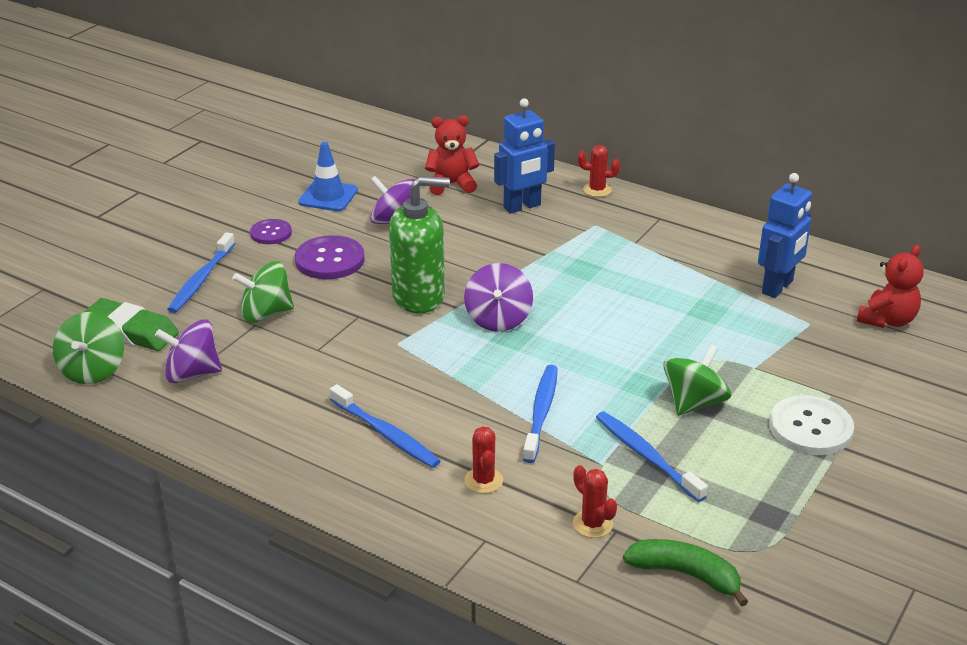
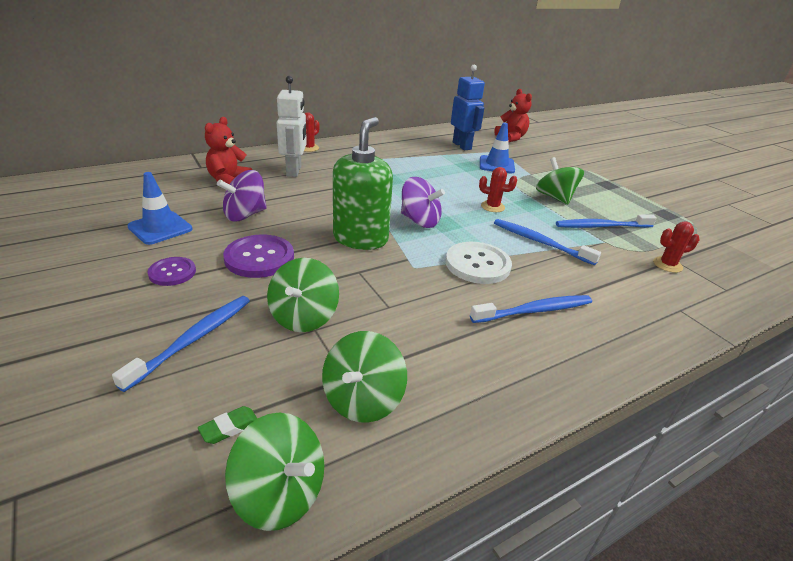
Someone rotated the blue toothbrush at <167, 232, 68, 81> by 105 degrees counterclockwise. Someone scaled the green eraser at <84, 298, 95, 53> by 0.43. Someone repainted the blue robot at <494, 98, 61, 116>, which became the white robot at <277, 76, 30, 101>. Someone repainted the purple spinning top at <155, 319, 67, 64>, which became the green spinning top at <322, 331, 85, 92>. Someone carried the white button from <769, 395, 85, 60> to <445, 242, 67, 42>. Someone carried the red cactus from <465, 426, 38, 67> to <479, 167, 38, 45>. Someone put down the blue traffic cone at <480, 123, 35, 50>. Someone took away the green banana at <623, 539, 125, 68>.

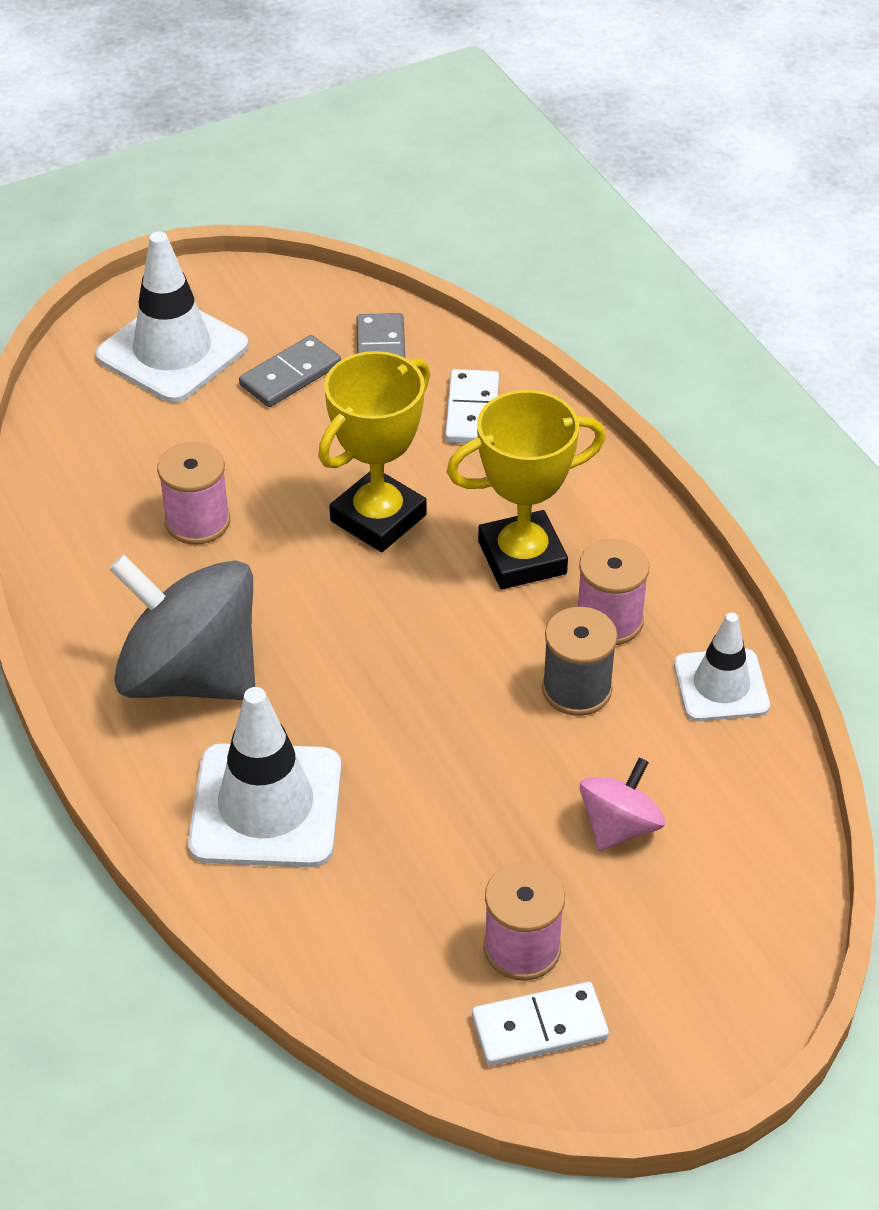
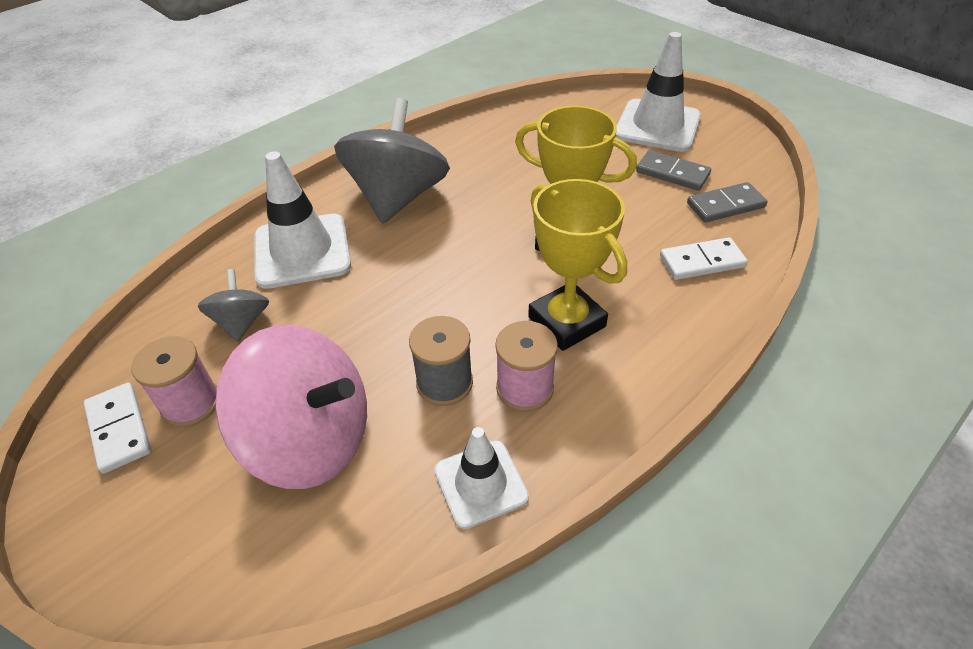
Someone put down the grey spinning top at <198, 269, 71, 73>. Someone scaled the pink spinning top at <580, 758, 85, 93> by 2.02. Someone took away the pink spool at <157, 442, 73, 103>.

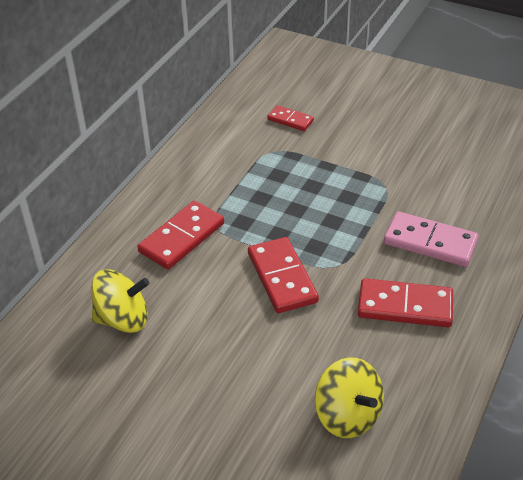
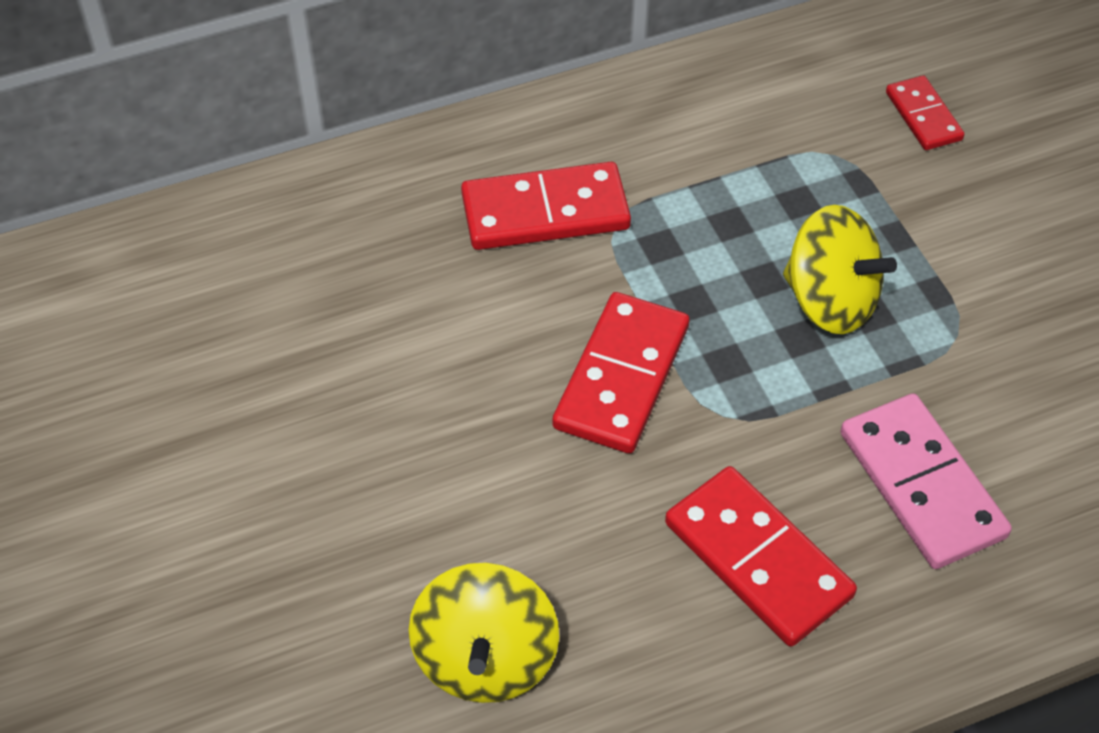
Someone carried the yellow spinning top from <91, 270, 58, 63> to <783, 205, 114, 129>.

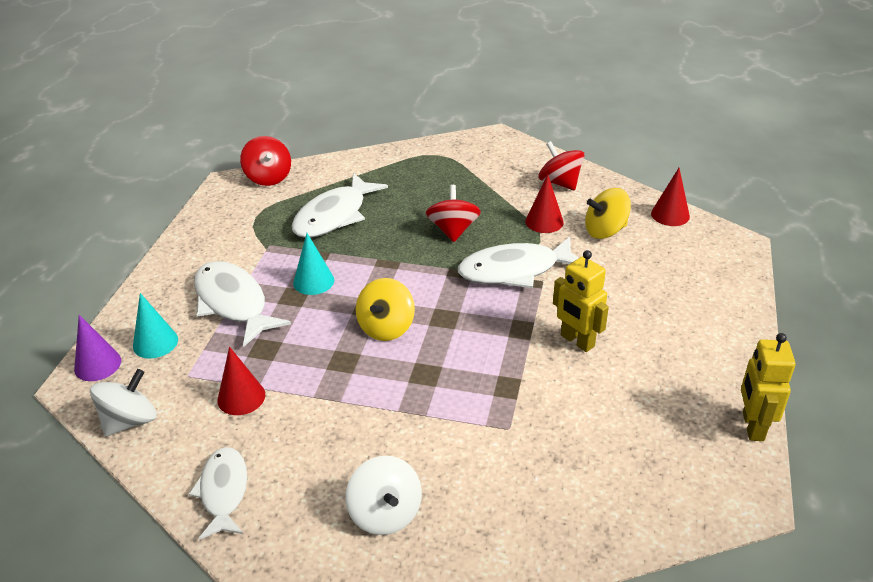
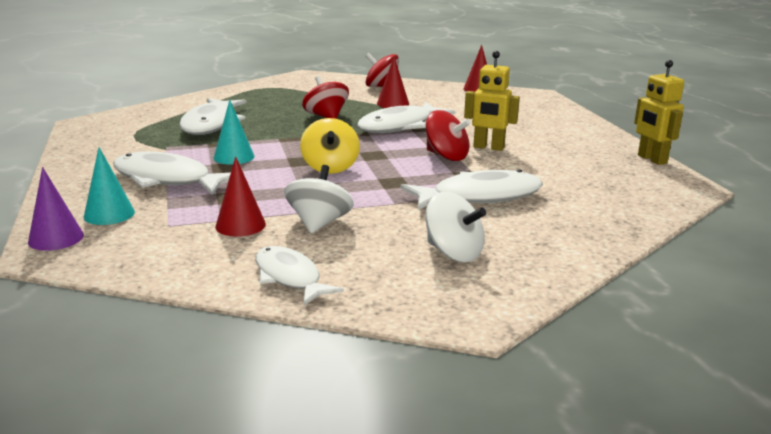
Someone carried the white spinning top from <90, 369, 67, 68> to <284, 165, 70, 69>. Someone put down the white fish at <400, 169, 143, 41>. Someone carried the red spinning top from <240, 136, 51, 50> to <426, 110, 45, 51>. Someone took away the yellow spinning top at <585, 188, 46, 51>.

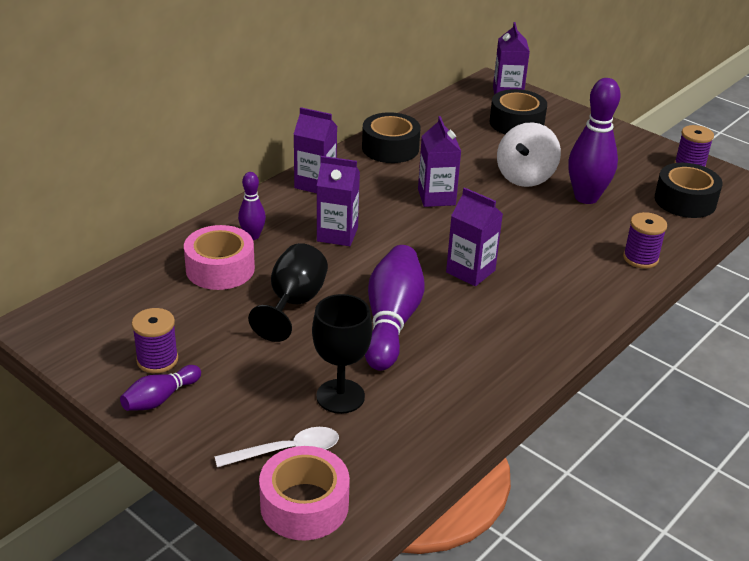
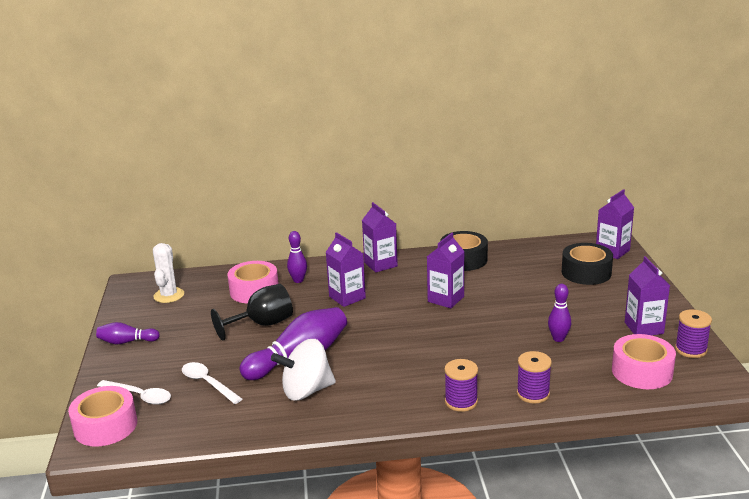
Someone put down the white cactus at <153, 243, 31, 60>. Someone swapped the black goblet at <312, 294, 60, 120> for the white spoon at <182, 362, 60, 42>. Someone carried the white spinning top from <497, 122, 64, 65> to <271, 339, 65, 62>. Someone carried the purple spool from <132, 308, 46, 65> to <444, 359, 34, 53>. Someone scaled the purple bowling pin at <568, 78, 53, 126> by 0.53. Someone repainted the black tape at <655, 163, 68, 55>, which became the pink tape at <612, 334, 64, 55>. Someone carried the purple carton from <446, 187, 57, 99> to <625, 256, 45, 79>.

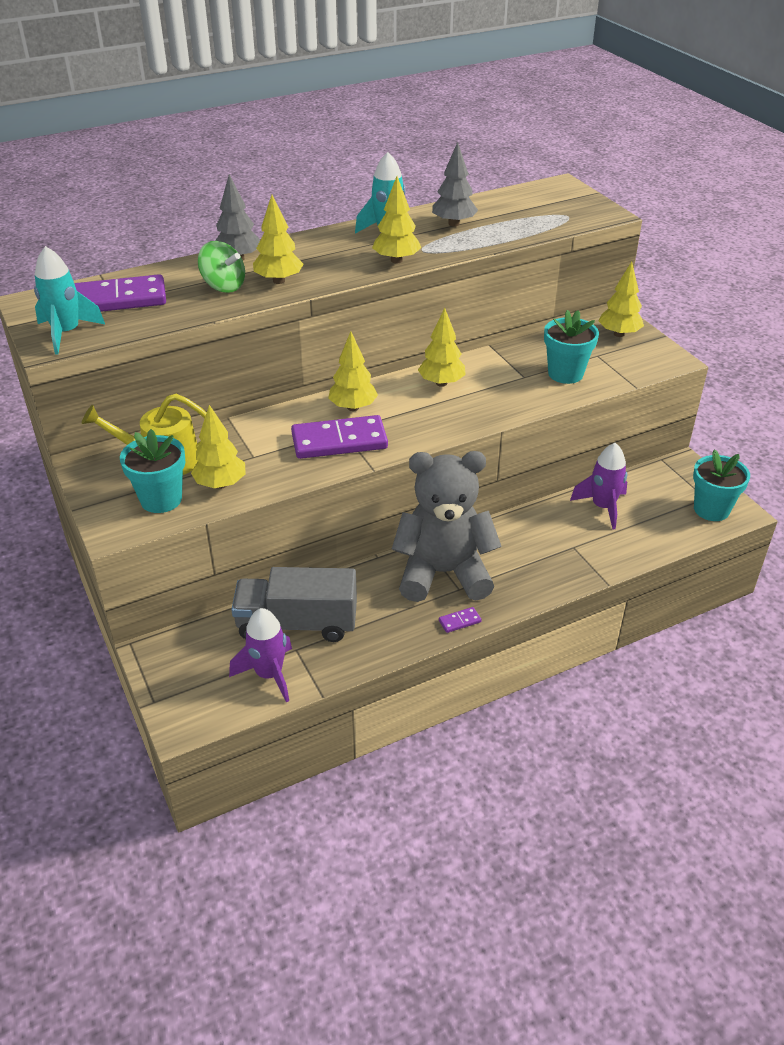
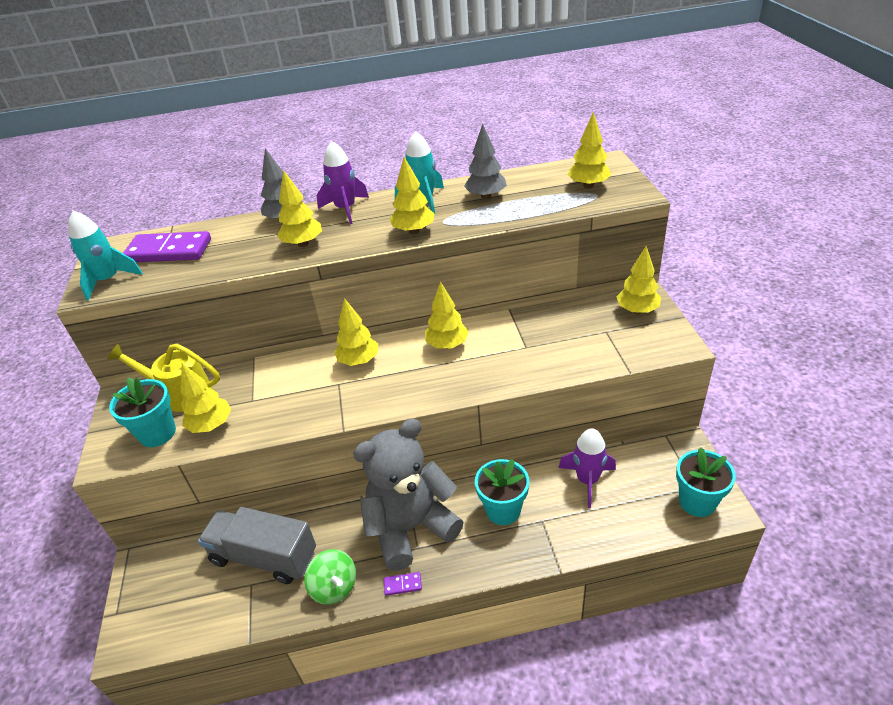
Someone carried the green spinning top from <198, 241, 47, 52> to <304, 549, 52, 56>. Someone carried the purple rocket from <229, 608, 63, 94> to <317, 141, 52, 83>. Someone rotated the grey teddy bear at <392, 451, 110, 151> by 45 degrees counterclockwise. Someone carried the turquoise flower pot from <544, 310, 55, 74> to <475, 459, 54, 66>. Someone put down the yellow tree at <568, 112, 43, 76>. Someone took away the purple domino at <291, 415, 97, 44>.

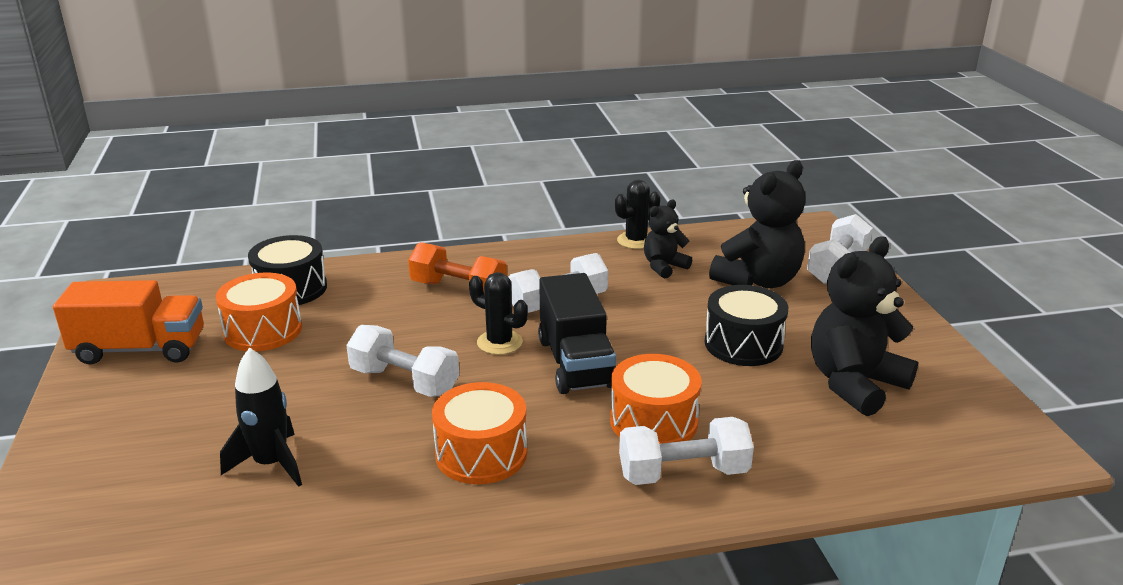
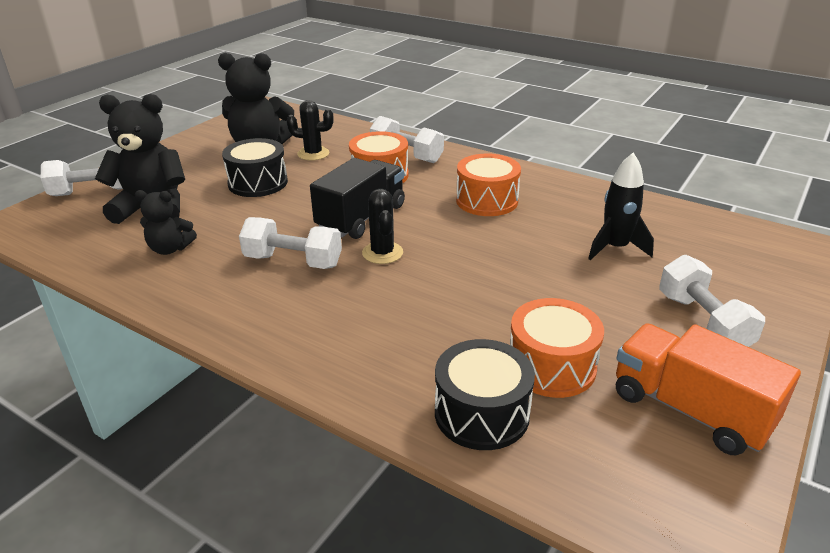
Someone carried the black cactus from <615, 180, 45, 69> to <286, 100, 48, 60>. Someone carried the white dumbbell from <346, 325, 113, 72> to <659, 255, 106, 92>. Someone took away the orange dumbbell at <408, 242, 99, 49>.

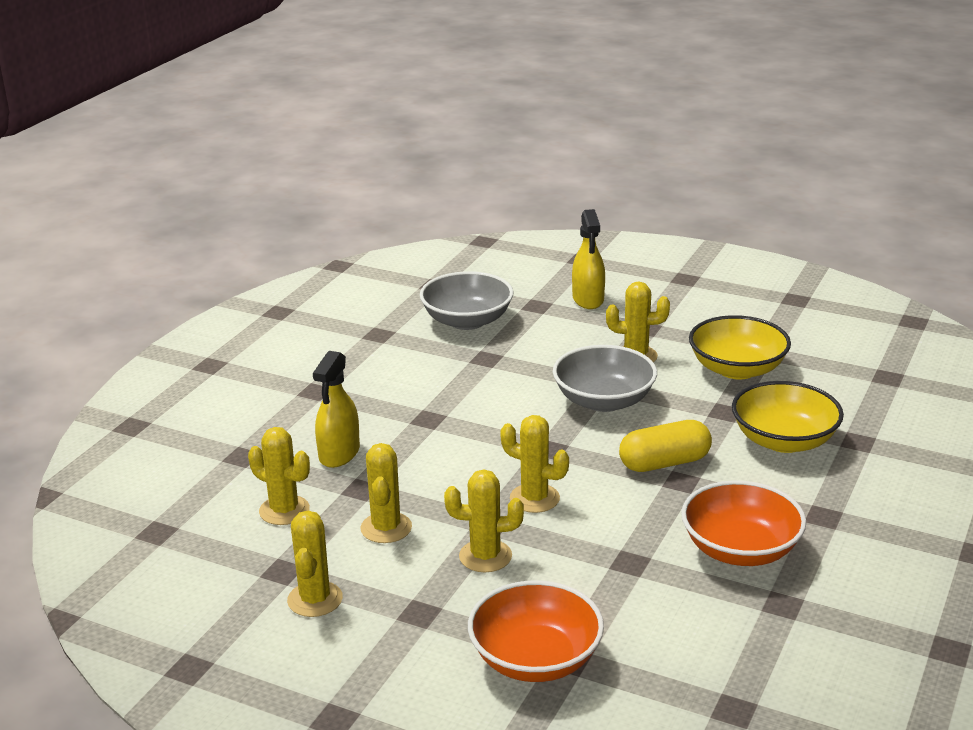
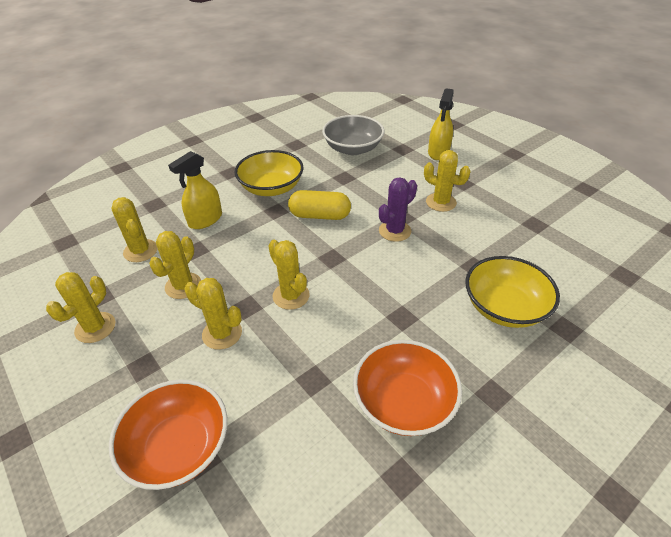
Someone carried the yellow bowl from <689, 315, 102, 64> to <235, 150, 69, 46>. Someone carried the yellow capsule from <619, 420, 93, 52> to <288, 190, 63, 30>. Someone swapped the grey bowl at <553, 345, 104, 67> for the purple cactus at <379, 177, 38, 65>.

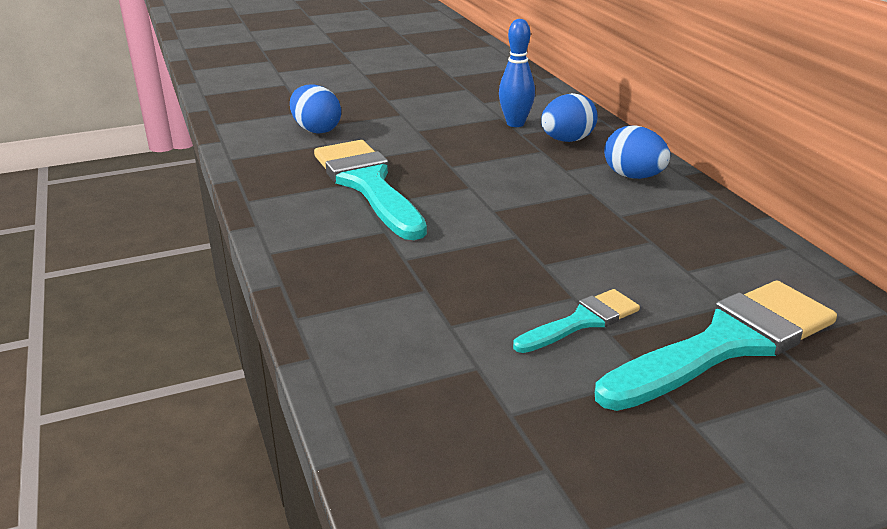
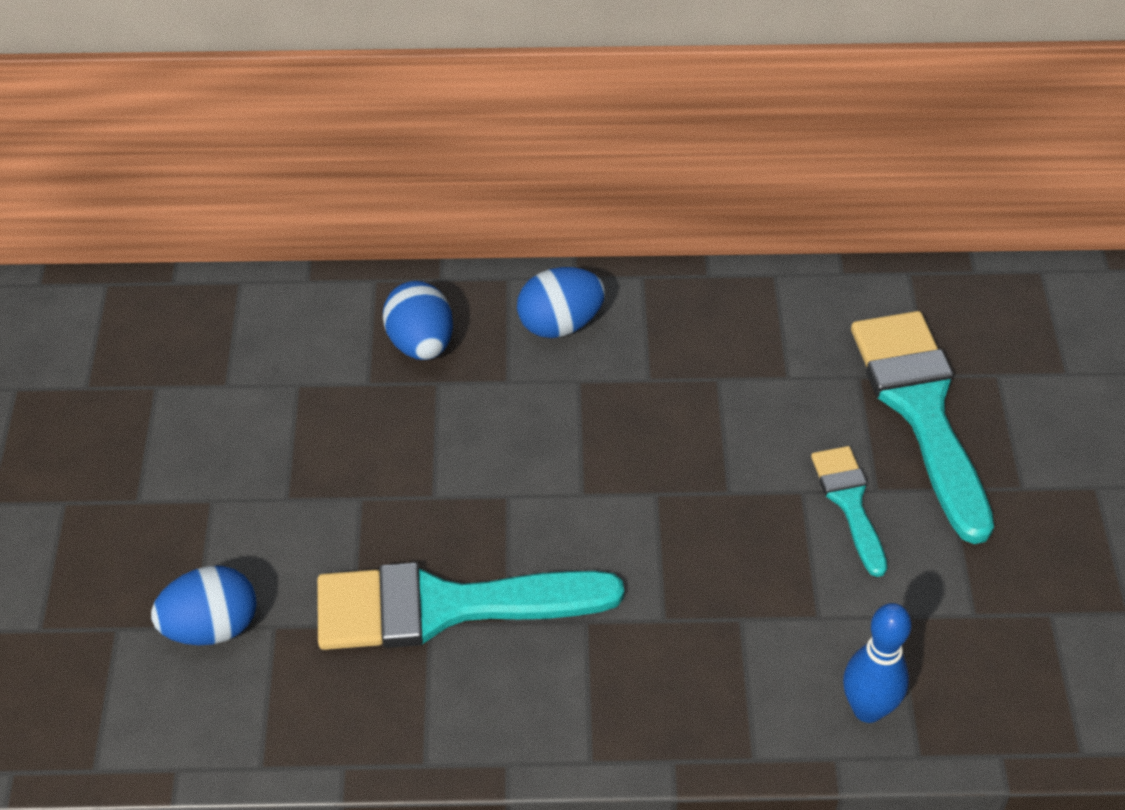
Someone carried the blue bowling pin from <499, 19, 36, 108> to <843, 603, 69, 120>.

